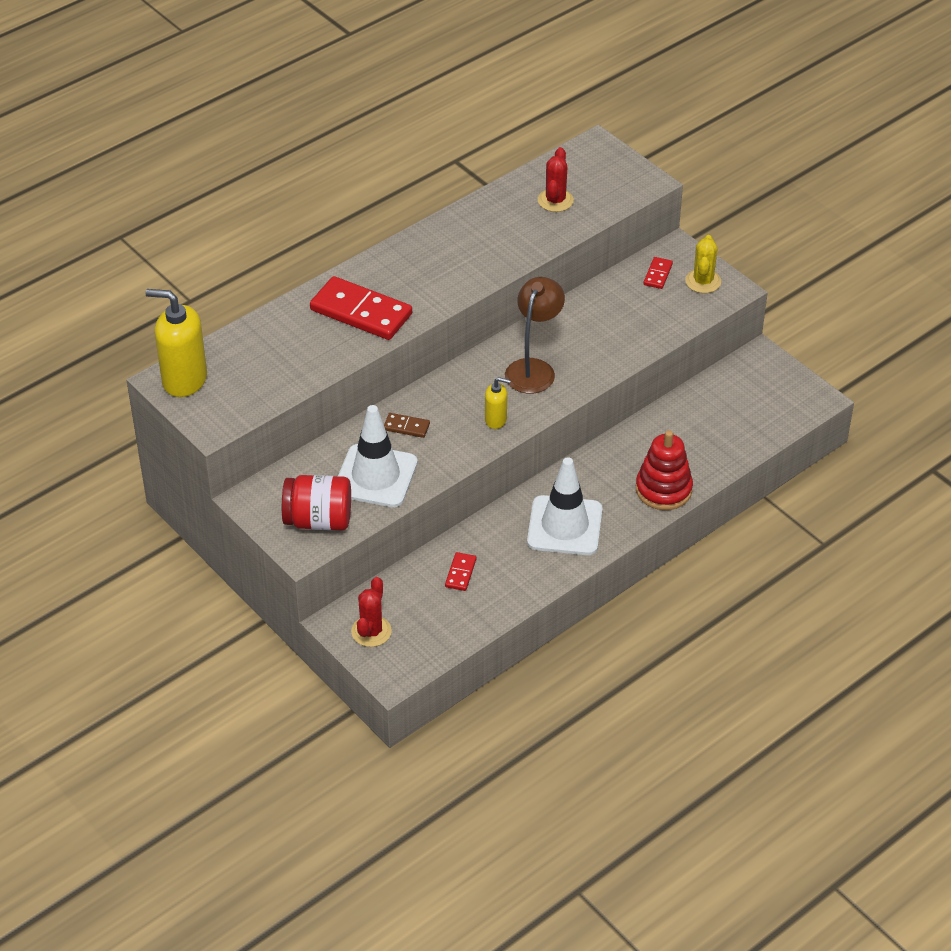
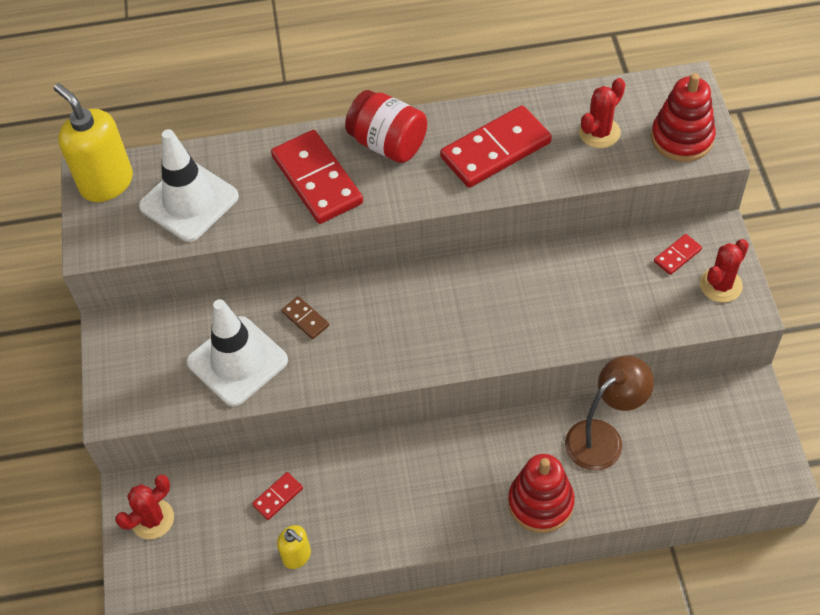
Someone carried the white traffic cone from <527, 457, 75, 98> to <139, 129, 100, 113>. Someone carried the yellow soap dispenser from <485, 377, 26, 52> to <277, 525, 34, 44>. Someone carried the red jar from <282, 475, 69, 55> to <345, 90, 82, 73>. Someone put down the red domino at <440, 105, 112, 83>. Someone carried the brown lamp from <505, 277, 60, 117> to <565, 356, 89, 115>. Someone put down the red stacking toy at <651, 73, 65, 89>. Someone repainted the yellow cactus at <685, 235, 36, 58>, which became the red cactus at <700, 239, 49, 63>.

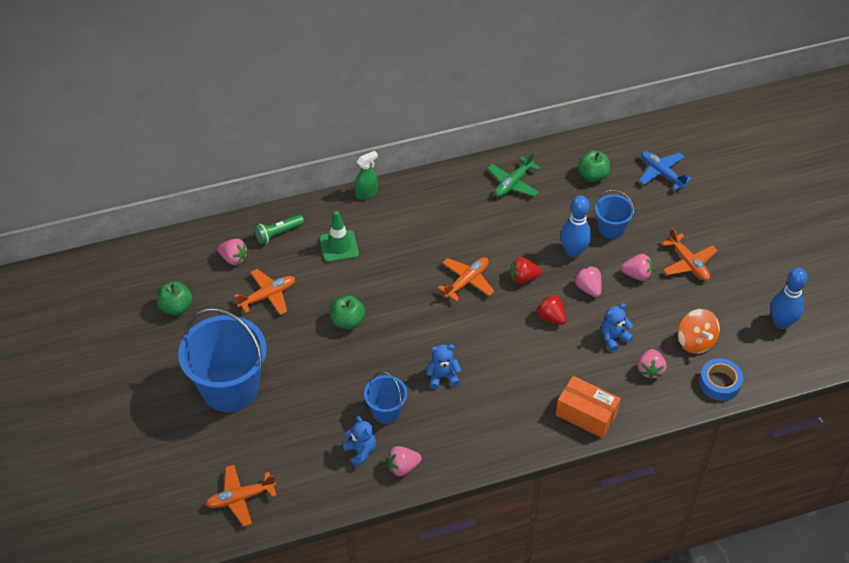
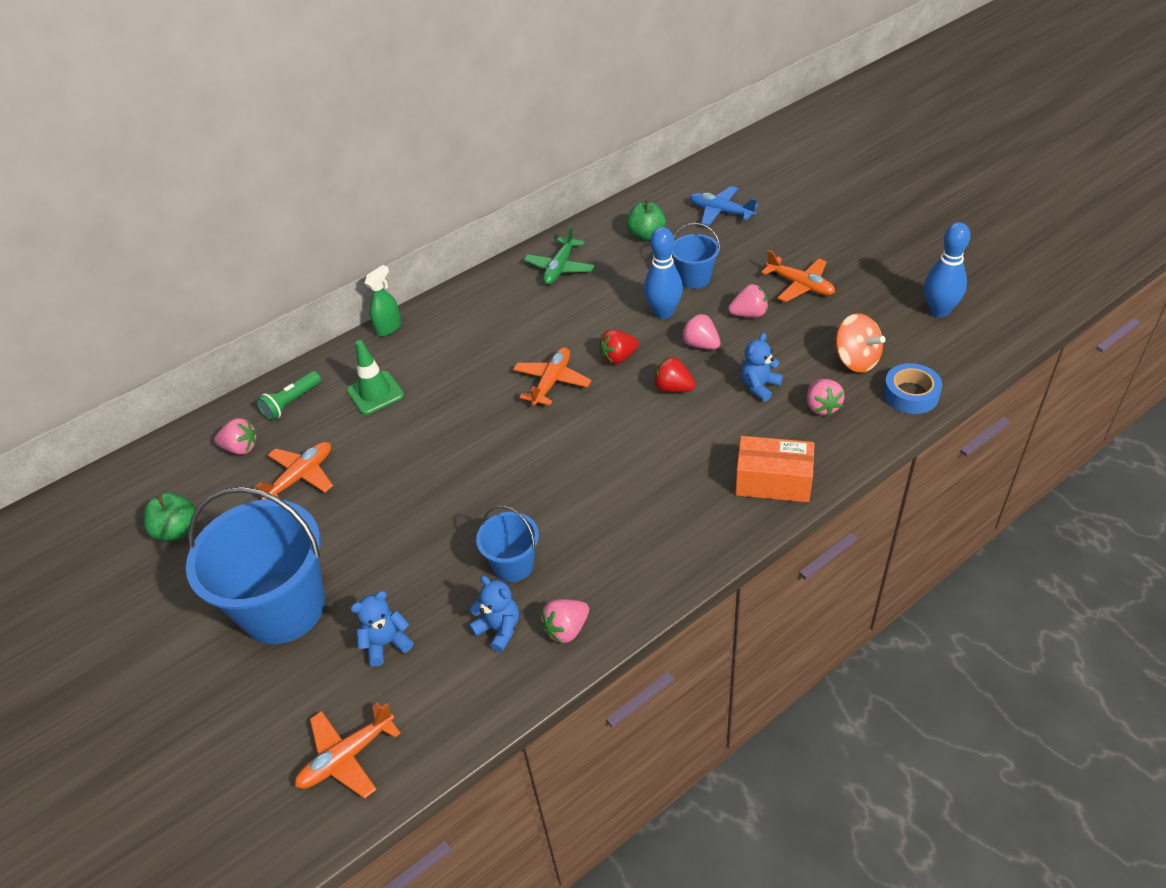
Someone carried the blue teddy bear from <426, 344, 35, 45> to <350, 591, 64, 75>. Someone took away the green apple at <330, 295, 35, 35>.

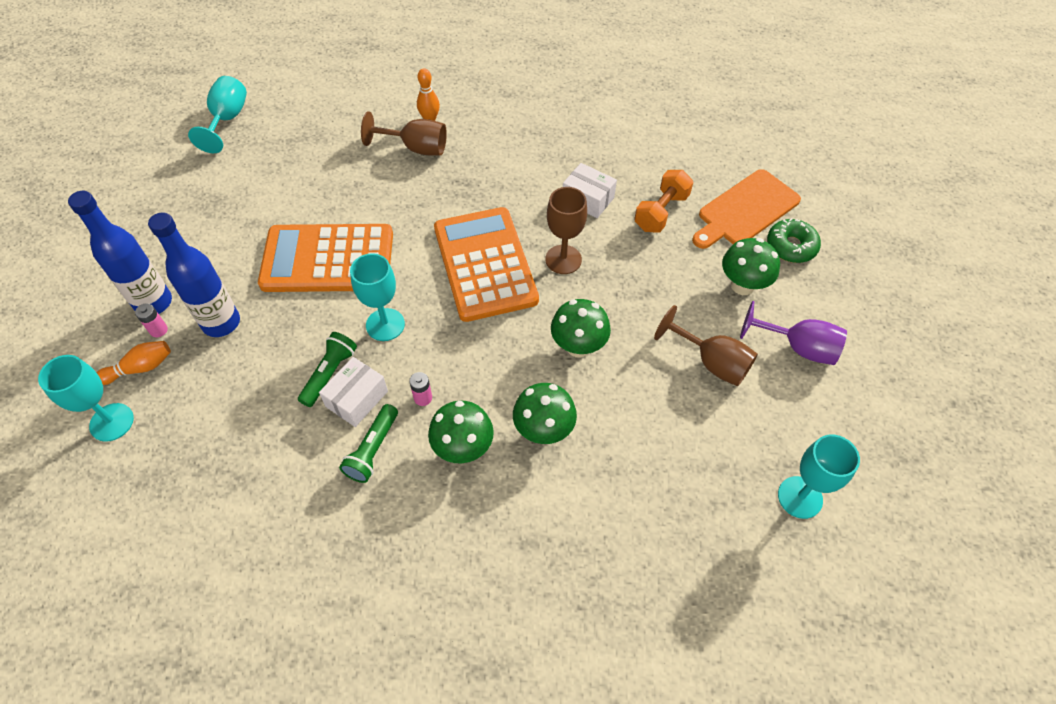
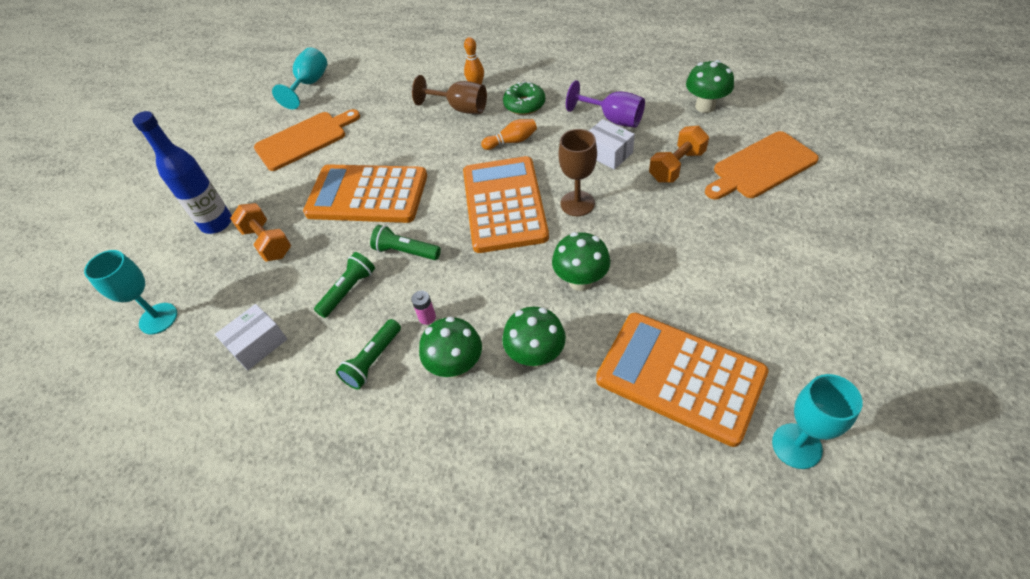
Someone carried the white box from <319, 357, 69, 70> to <215, 304, 72, 66>. Someone swapped the blue bottle at <148, 212, 92, 125> for the orange dumbbell at <230, 203, 61, 59>. Someone put down the orange cutting board at <254, 109, 106, 62>. Someone swapped the turquoise goblet at <350, 253, 55, 88> for the green flashlight at <370, 225, 71, 35>. Someone carried the orange bowling pin from <97, 341, 74, 44> to <481, 119, 56, 31>. Someone carried the green donut from <767, 218, 54, 45> to <503, 81, 42, 34>. Someone carried the purple goblet from <740, 301, 107, 64> to <566, 80, 79, 48>. Someone put down the orange calculator at <596, 313, 172, 134>. Someone carried the green mushroom from <722, 238, 58, 57> to <686, 60, 48, 53>. Someone took away the pink battery at <135, 303, 33, 34>. Someone took away the brown goblet at <654, 305, 104, 81>.

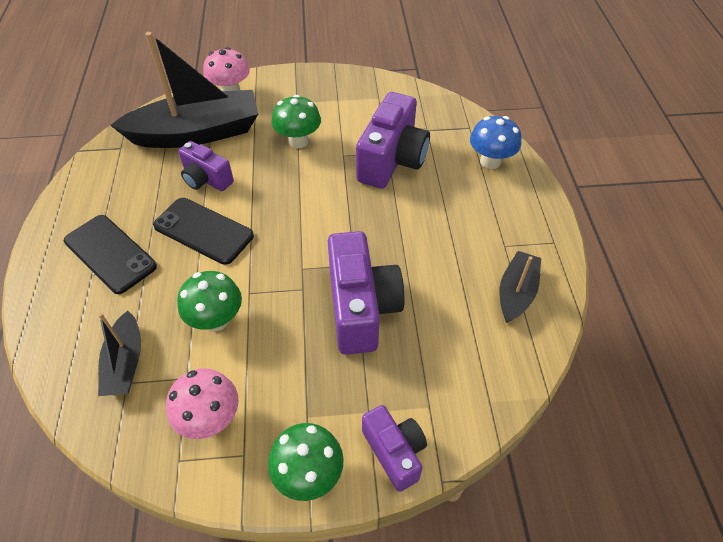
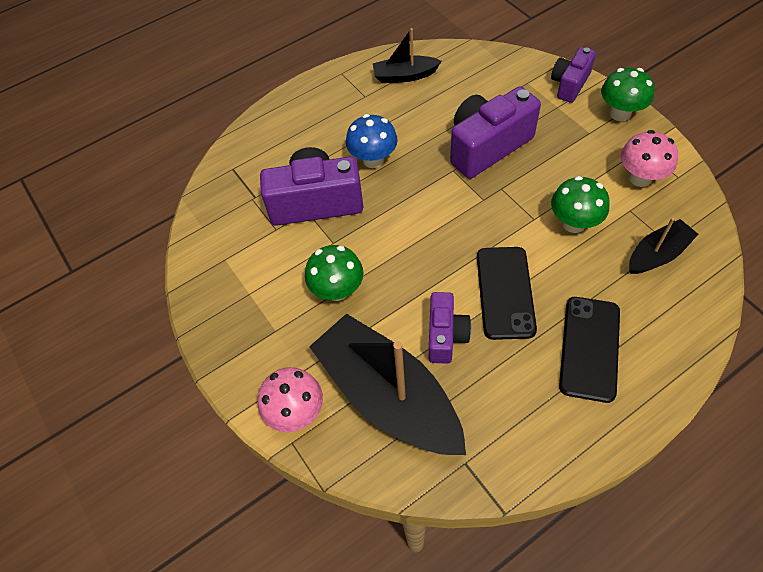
Someone carried the blue mushroom from <470, 116, 52, 53> to <346, 114, 52, 54>.

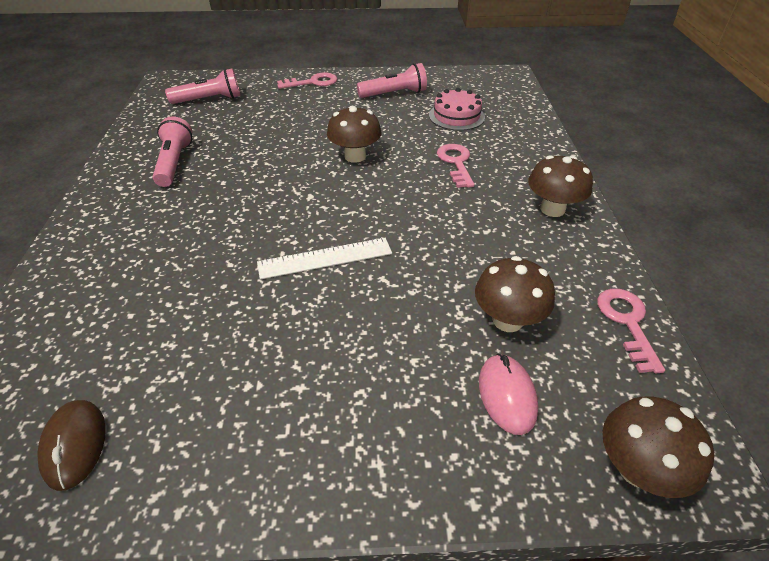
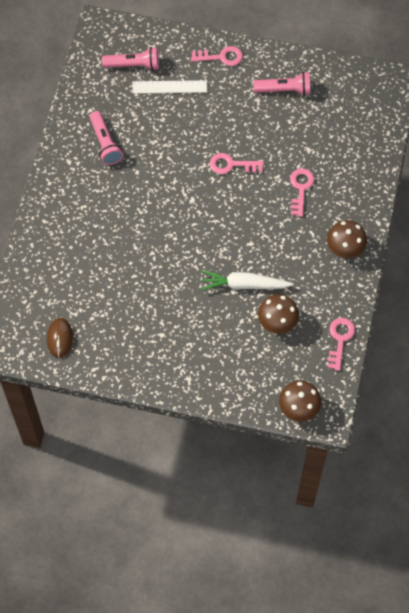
Someone rotated the pink flashlight at <153, 116, 40, 71> by 150 degrees clockwise. Someone carried the white ruler from <257, 238, 135, 41> to <132, 80, 76, 14>. Someone put down the white carrot at <201, 270, 93, 20>. Someone swapped the brown mushroom at <327, 106, 54, 57> for the pink key at <210, 153, 54, 21>. Someone took away the pink cake at <429, 88, 56, 43>. Someone took away the pink mouse at <479, 354, 59, 81>.

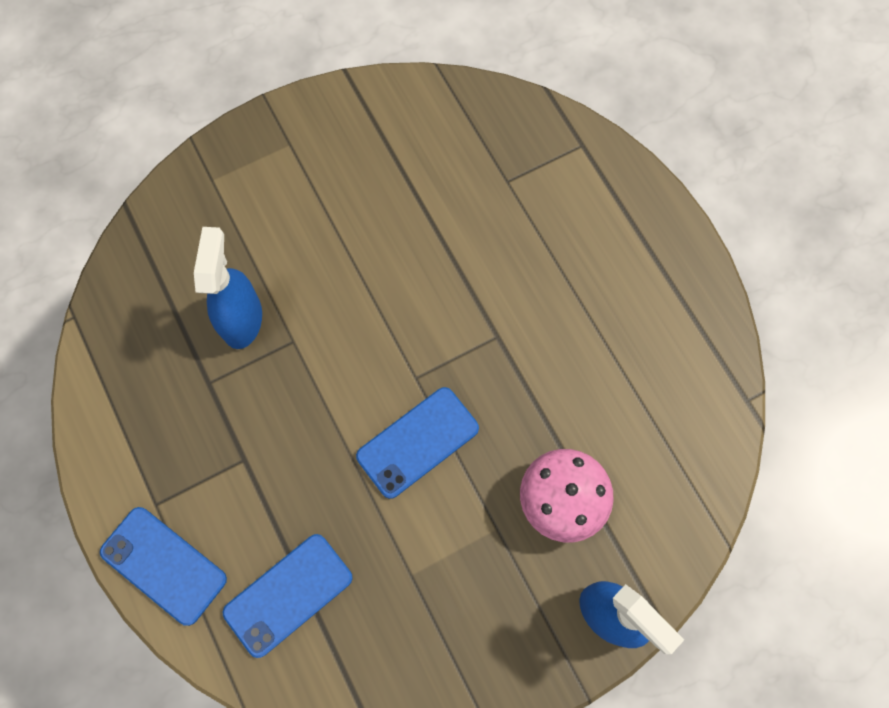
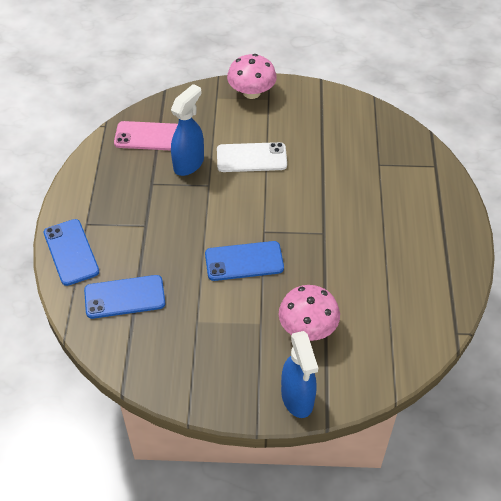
Someone put down the pink phone at <114, 121, 64, 29>. Someone put down the white phone at <217, 142, 70, 30>. Someone put down the pink mushroom at <227, 54, 50, 45>.

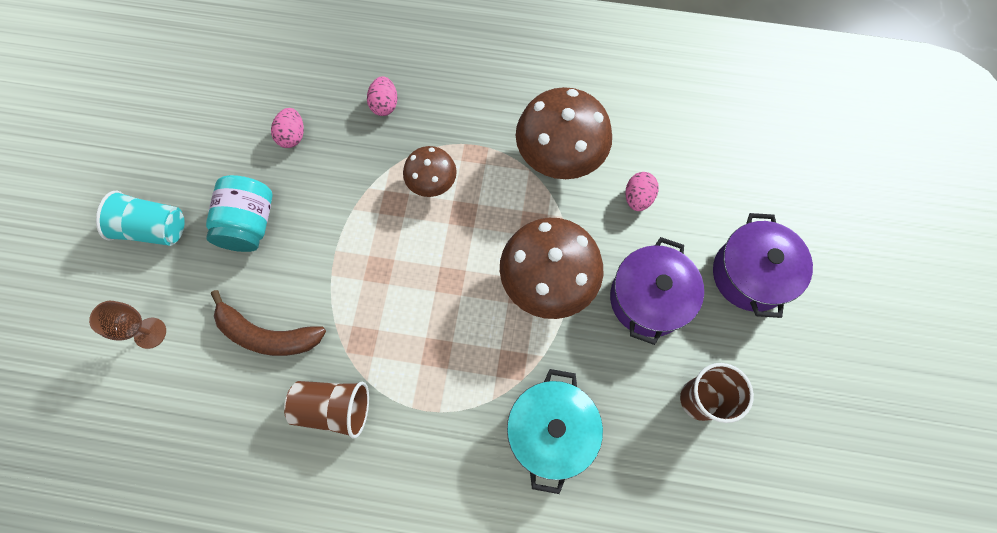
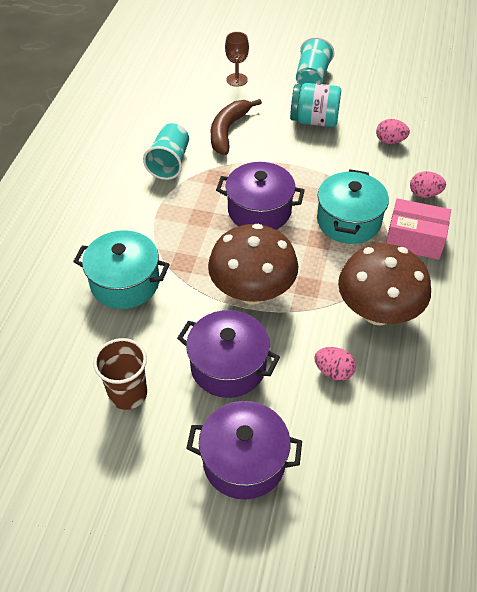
Someone repainted the brown cup at <284, 381, 85, 58>, which became the turquoise cup at <143, 123, 46, 57>. Someone put down the purple pot at <216, 162, 89, 68>. Someone swapped the brown mushroom at <403, 146, 54, 51> for the turquoise pot at <317, 169, 72, 75>. Someone put down the pink box at <386, 198, 65, 62>.

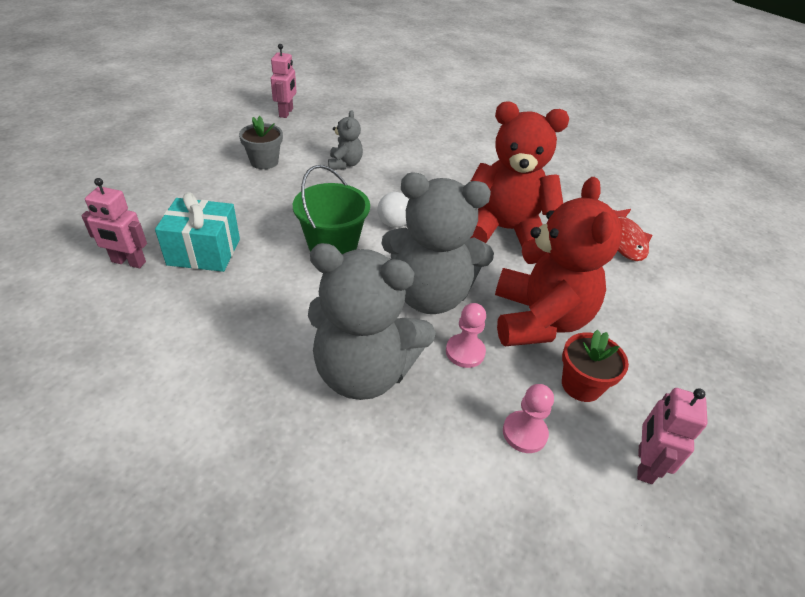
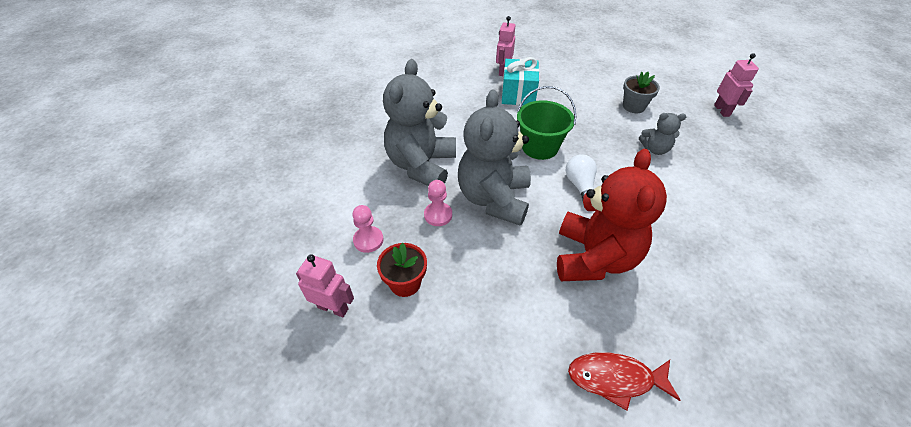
Someone rotated the pink robot at <271, 44, 26, 74> by 105 degrees counterclockwise. Someone took away the red teddy bear at <495, 177, 127, 169>.

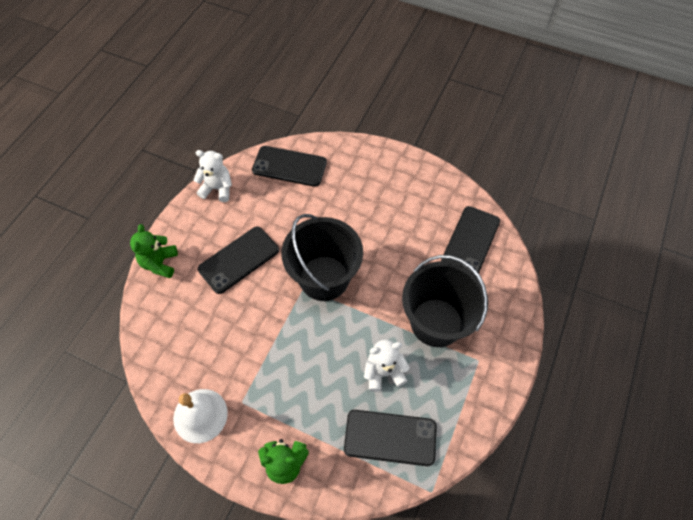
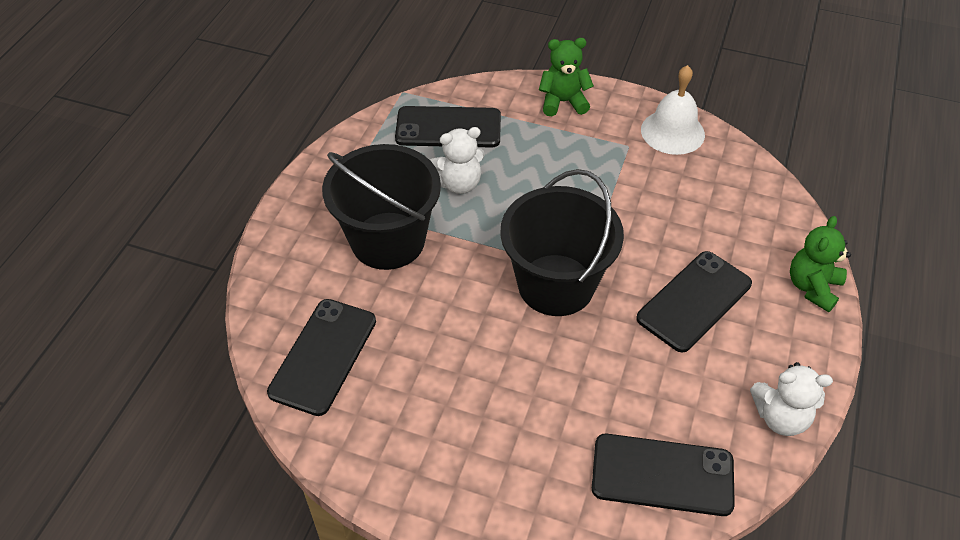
Someone rotated the green teddy bear at <130, 224, 48, 54> by 150 degrees counterclockwise.

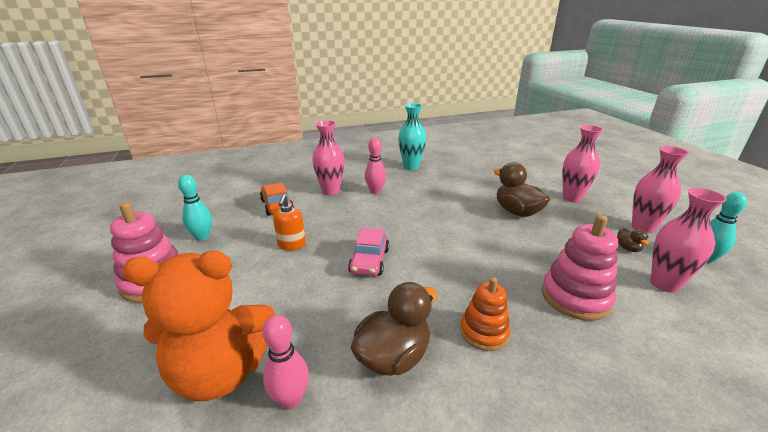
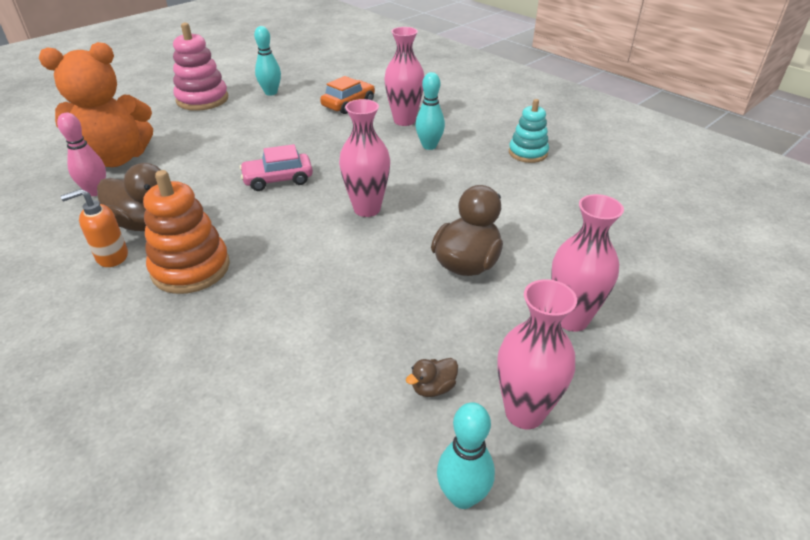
Someone rotated the orange teddy bear at <122, 251, 153, 150> by 75 degrees counterclockwise. Someone carried the orange soap dispenser from <273, 194, 33, 57> to <60, 189, 68, 78>. Someone scaled the orange stacking toy at <460, 277, 50, 74> by 1.52. Someone carried the pink vase from <650, 188, 77, 104> to <339, 99, 51, 118>. Someone repainted the pink bowling pin at <365, 138, 21, 56>, which became the turquoise bowling pin at <415, 72, 30, 78>. Someone swapped the turquoise vase at <398, 103, 28, 67> for the turquoise stacking toy at <509, 99, 40, 64>. Someone took away the pink stacking toy at <542, 215, 76, 106>.

